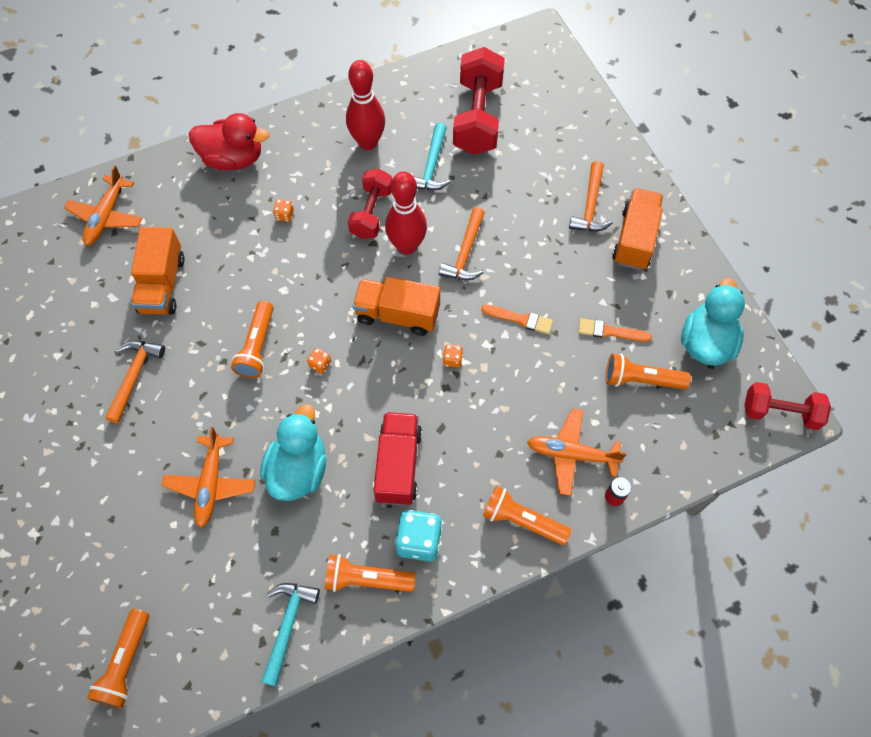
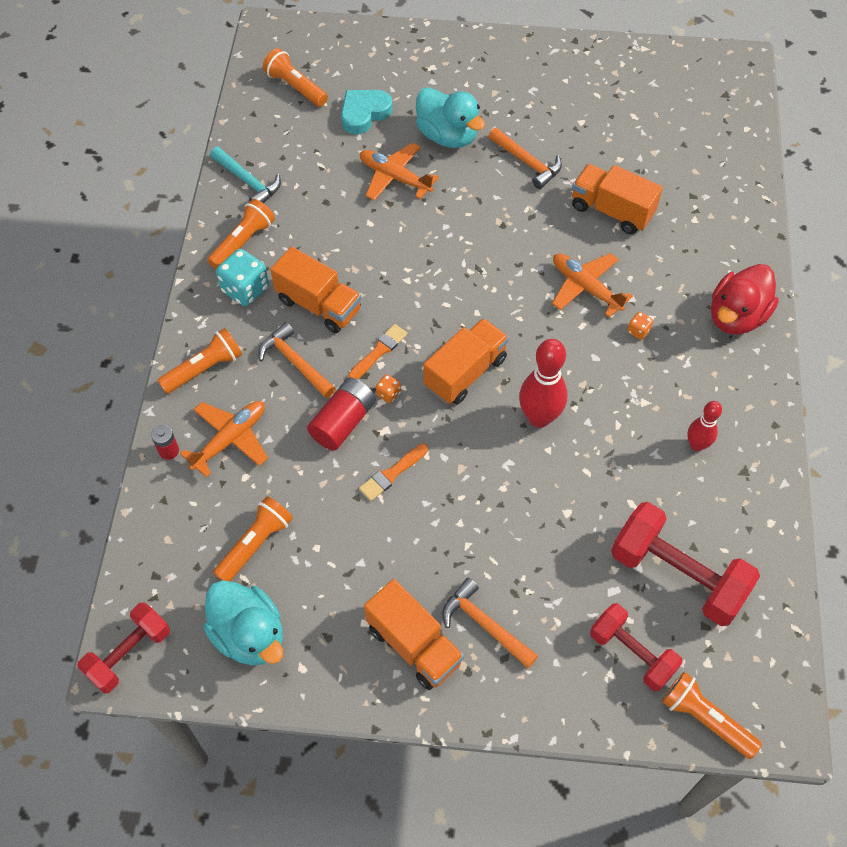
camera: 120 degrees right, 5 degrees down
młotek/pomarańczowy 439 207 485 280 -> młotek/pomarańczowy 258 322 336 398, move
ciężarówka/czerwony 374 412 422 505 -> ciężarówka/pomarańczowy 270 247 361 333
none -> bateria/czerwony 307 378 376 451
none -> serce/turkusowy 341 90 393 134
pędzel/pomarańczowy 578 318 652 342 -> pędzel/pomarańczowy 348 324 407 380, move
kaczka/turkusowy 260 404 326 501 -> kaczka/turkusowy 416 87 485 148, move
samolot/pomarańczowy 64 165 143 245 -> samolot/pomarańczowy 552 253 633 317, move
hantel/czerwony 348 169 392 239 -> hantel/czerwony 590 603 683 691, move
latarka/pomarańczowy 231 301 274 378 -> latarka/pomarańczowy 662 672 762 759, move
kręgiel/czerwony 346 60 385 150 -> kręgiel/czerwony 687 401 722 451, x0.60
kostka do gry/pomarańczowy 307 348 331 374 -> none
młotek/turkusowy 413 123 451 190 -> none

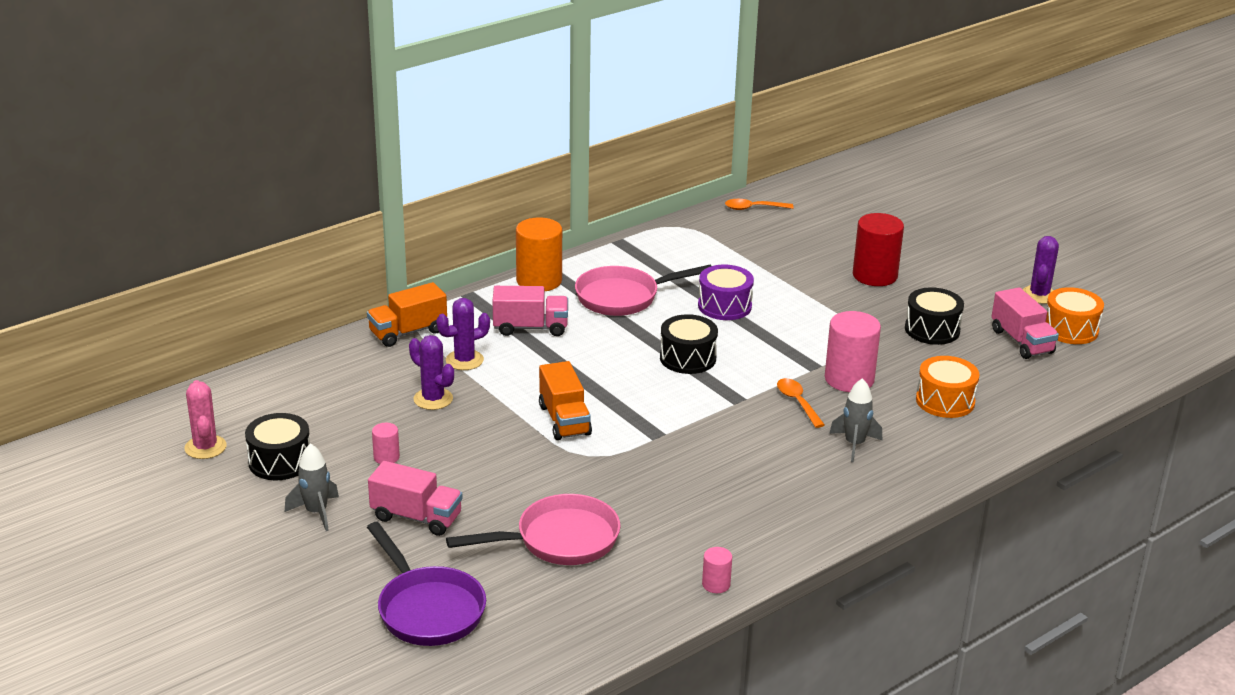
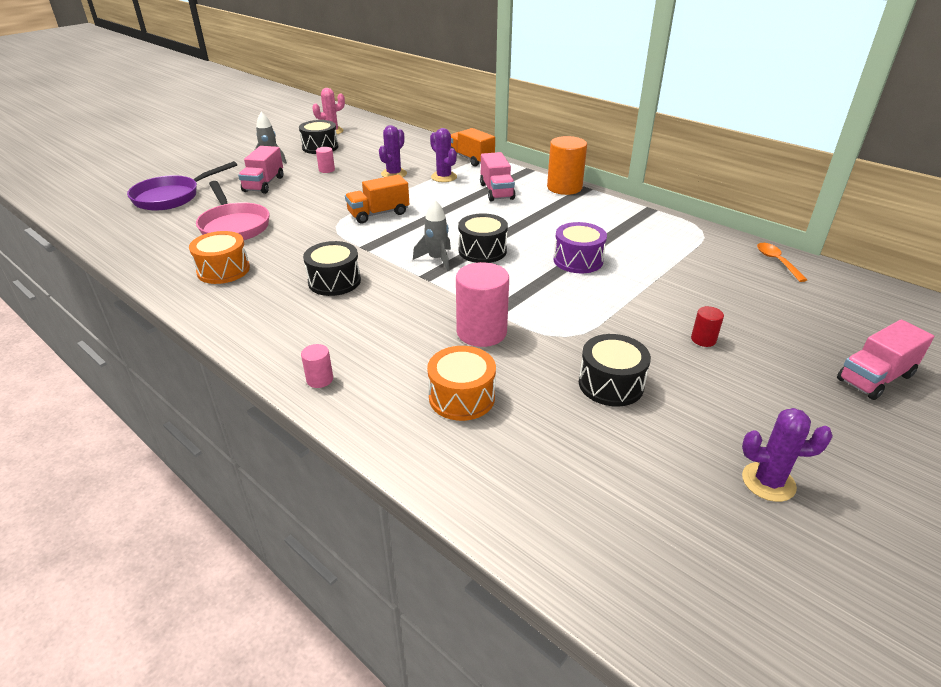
camera: 80 degrees right, 5 degrees up
bęben/pomarańczowy 1046 287 1104 344 -> bęben/pomarańczowy 189 231 250 284, move
walec/różowy 702 547 732 593 -> walec/różowy 301 344 333 388, move
none -> bęben/czarny 303 241 361 296
rakieta/szary 829 378 882 462 -> rakieta/szary 413 200 451 271, move
walec/czerwony 853 213 904 286 -> walec/czerwony 691 306 724 347, x0.48
ciężarówka/różowy 991 287 1059 359 -> ciężarówka/różowy 837 319 934 400, move
patelnia/różowy 575 265 711 316 -> none
łyżka/pomarańczowy 777 378 825 428 -> none

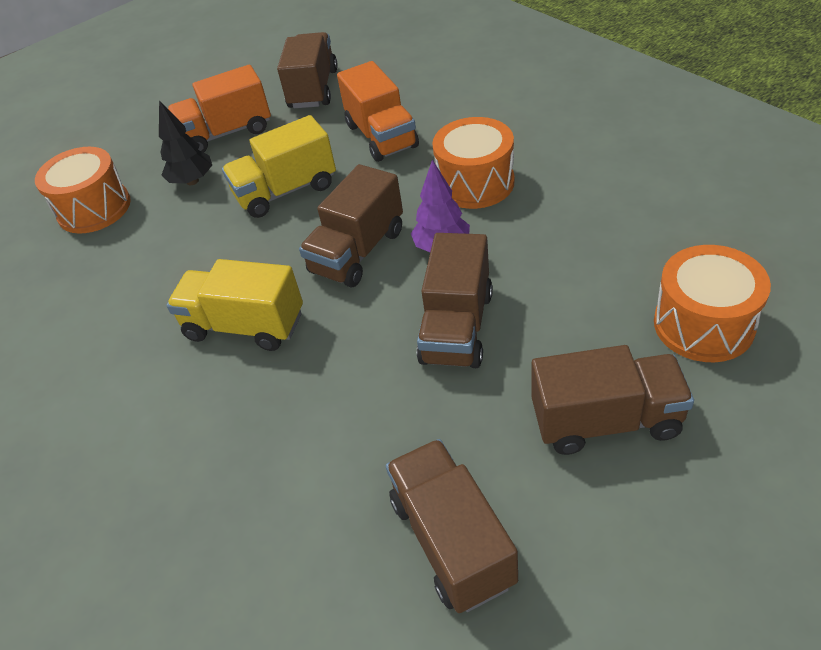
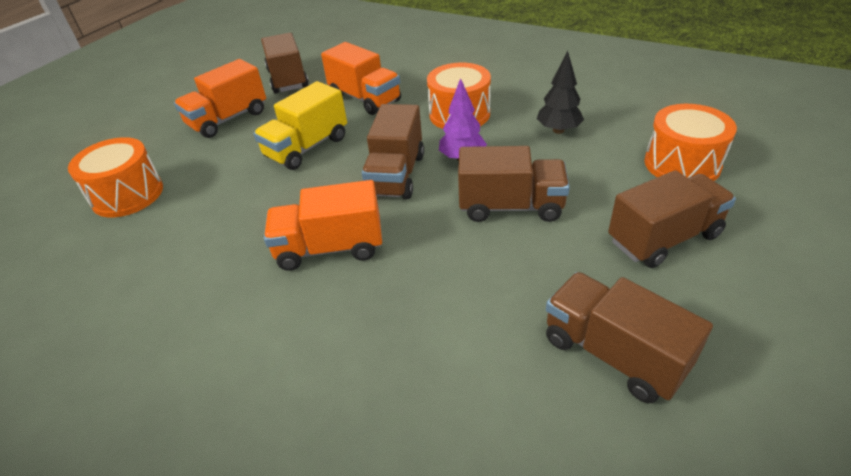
camera: 25 degrees left, 5 degrees down
ciężarówka/żółty 166 259 303 351 -> ciężarówka/pomarańczowy 264 180 382 271
ciężarówka/brązowy 417 233 493 368 -> ciężarówka/brązowy 458 146 570 222, 75 degrees counterclockwise
drzewko/czarny 159 100 212 185 -> drzewko/czarny 537 51 584 134, move

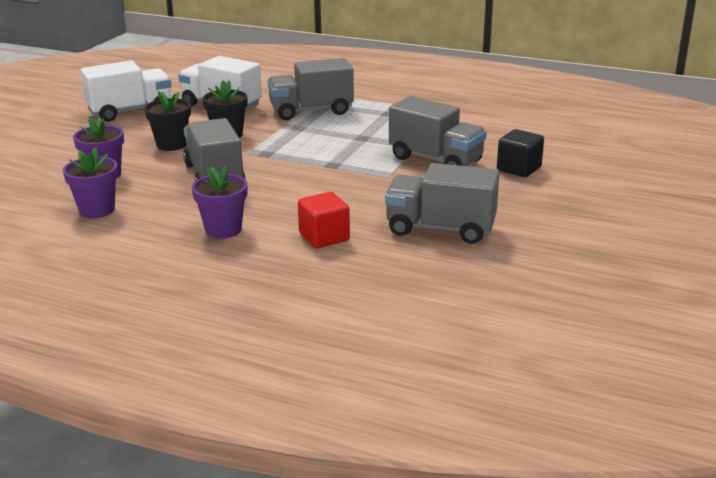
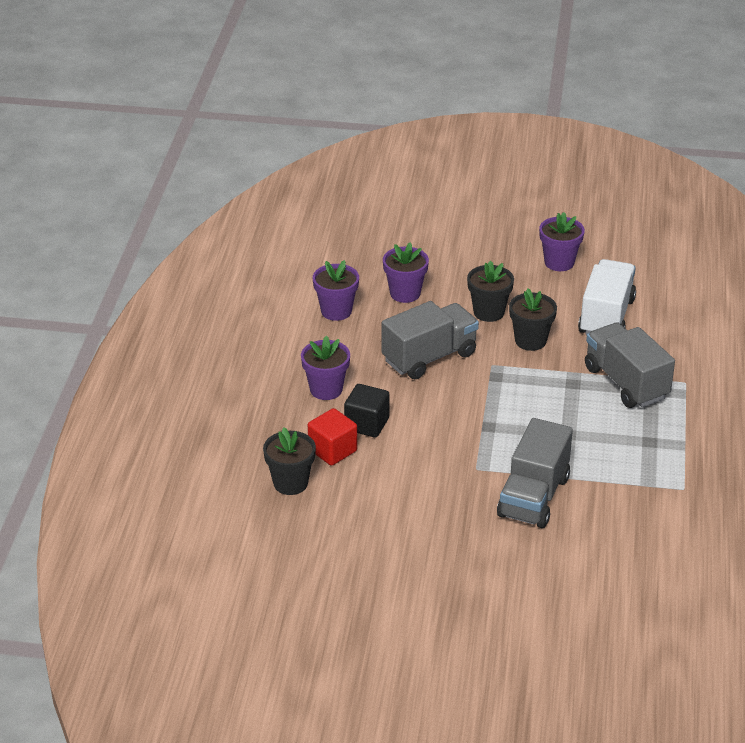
camera: 75 degrees right, 10 degrees up
none -> doniczka/czarny 263 427 316 495
sześcian/czarny 497 129 544 177 -> sześcian/czarny 344 384 390 437, move
ciężarówka/biały 80 61 171 122 -> doniczka/fioletowy 539 212 585 271
ciężarówka/szary 385 163 500 244 -> none

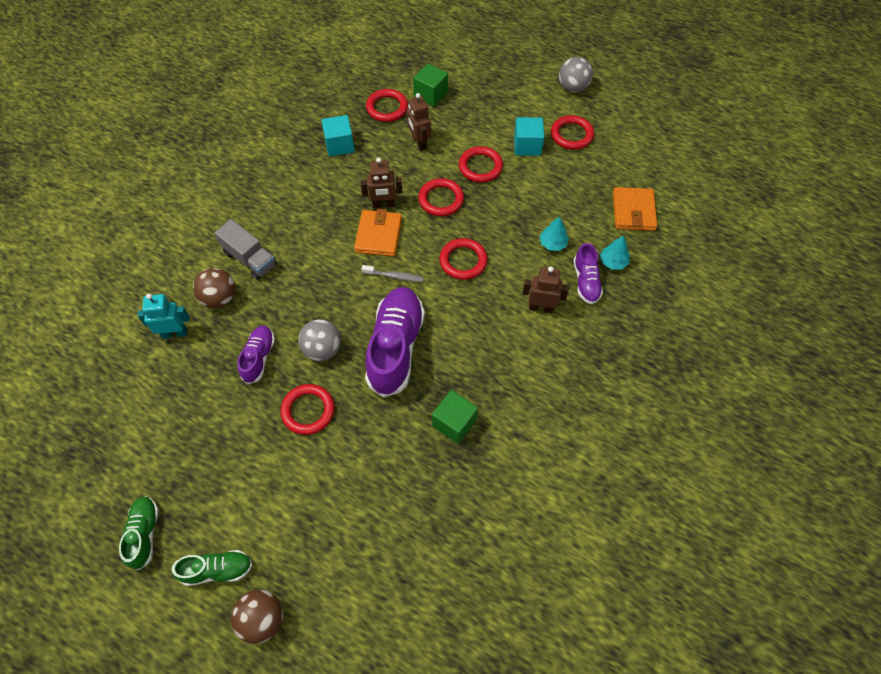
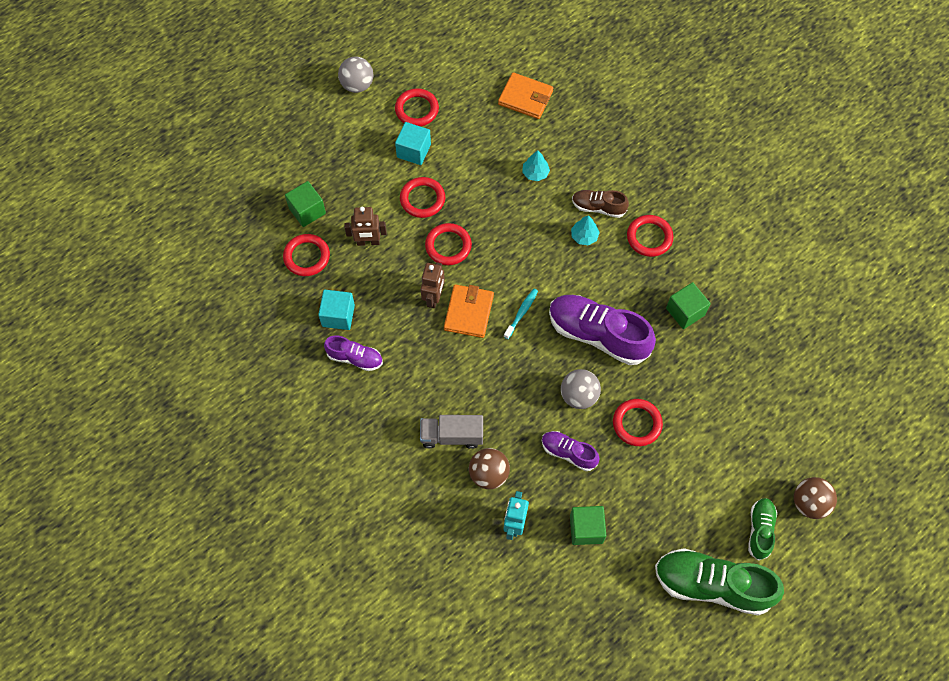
camera: 70 degrees left, 5 degrees up
but/fioletowy 573 243 603 304 -> but/fioletowy 324 335 383 371, move
ciężarówka/szary 214 219 277 280 -> ciężarówka/szary 420 415 483 449, 150 degrees counterclockwise
portfel/pomarańczowy 354 209 402 257 -> portfel/pomarańczowy 444 284 494 338, 75 degrees clockwise
szczoteczka do zębów/szary 361 265 424 282 -> szczoteczka do zębów/turkusowy 504 289 538 339
none -> sześcian/zielony 570 506 606 545
drzewko/turkusowy 600 236 630 270 -> drzewko/turkusowy 571 215 600 246, move
robot/brązowy 522 266 569 313 -> but/brązowy 572 190 629 218
pierścień/czerwony 439 238 488 280 -> pierścień/czerwony 627 215 673 257, move
but/zielony 119 496 159 570 -> but/zielony 655 548 784 616, x1.88

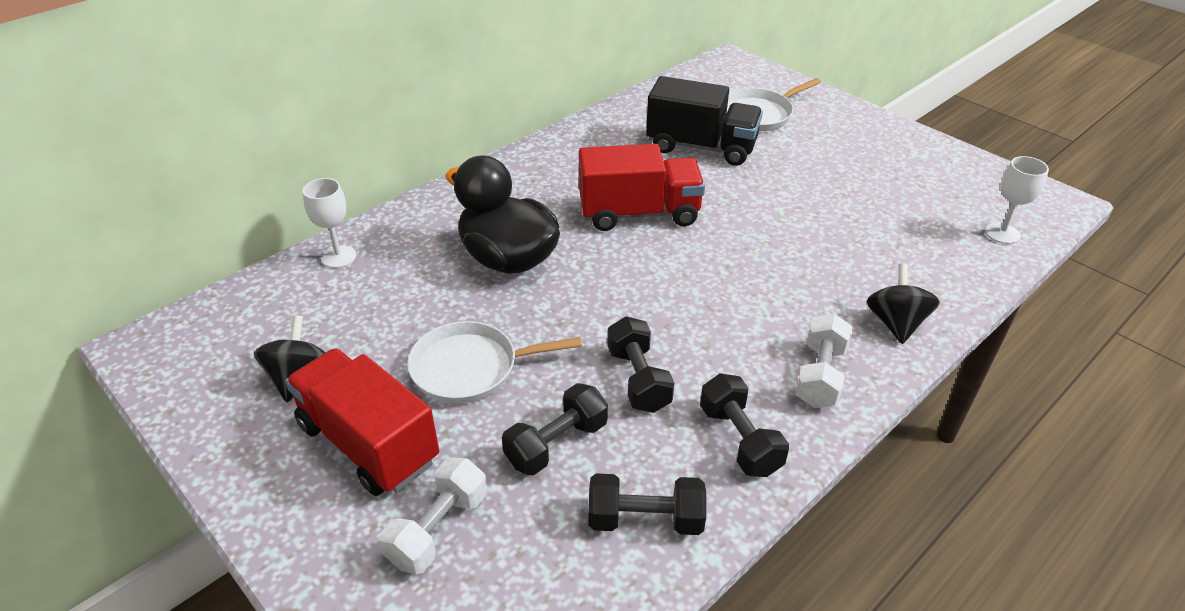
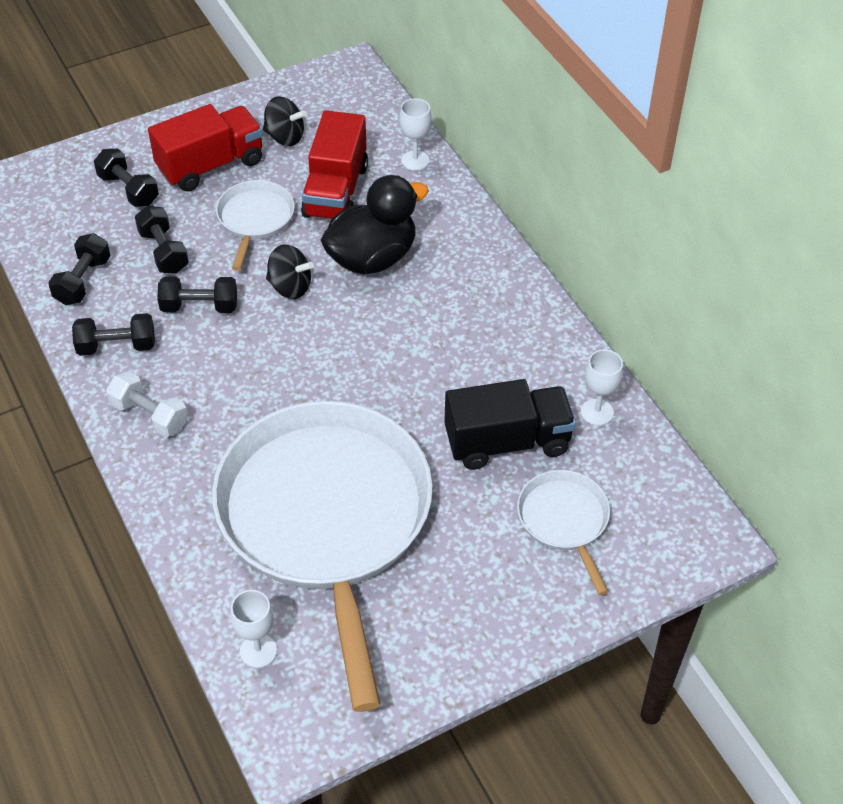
camera: 105 degrees right, 10 degrees up
hantel/biały 379 457 487 574 -> hantel/czarny 94 149 159 207
none -> patelnia/biały 212 401 433 712
bączek/czarny 866 263 940 344 -> bączek/czarny 266 244 314 299, move
ciężarówka/czerwony 579 144 705 231 -> ciężarówka/czerwony 301 110 368 220, move
ciężarówka/czarny 646 76 763 166 -> ciężarówka/czarny 444 379 576 470, 135 degrees counterclockwise
none -> kielich/biały 581 349 623 426

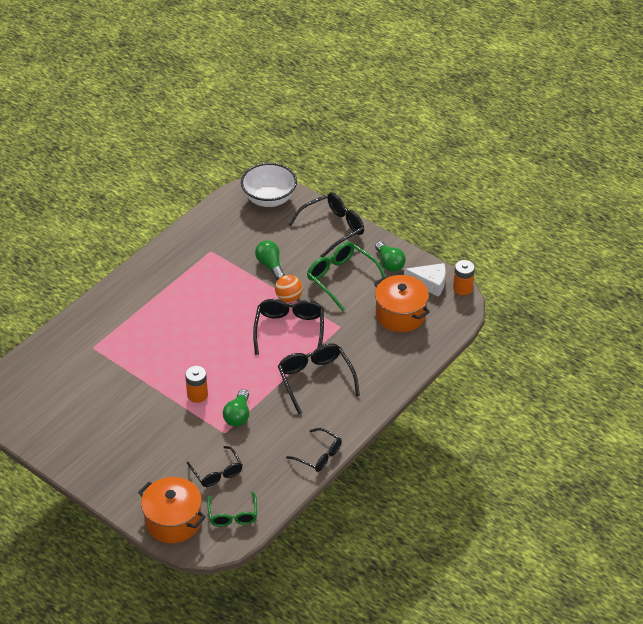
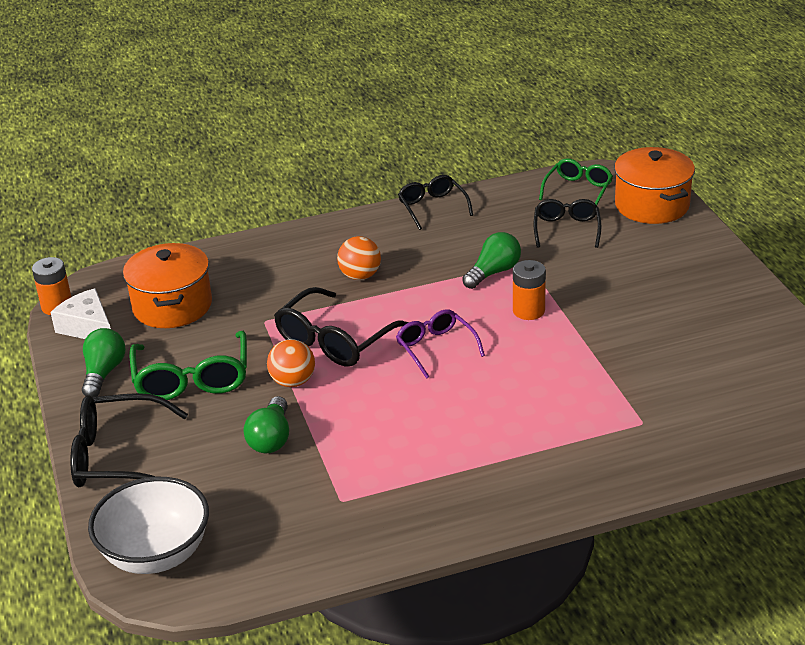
camera: 145 degrees left, 10 degrees down
okulary/czarny 278 343 360 414 -> piłka/pomarańczowy 337 236 381 280
none -> okulary/fioletowy 396 309 485 379

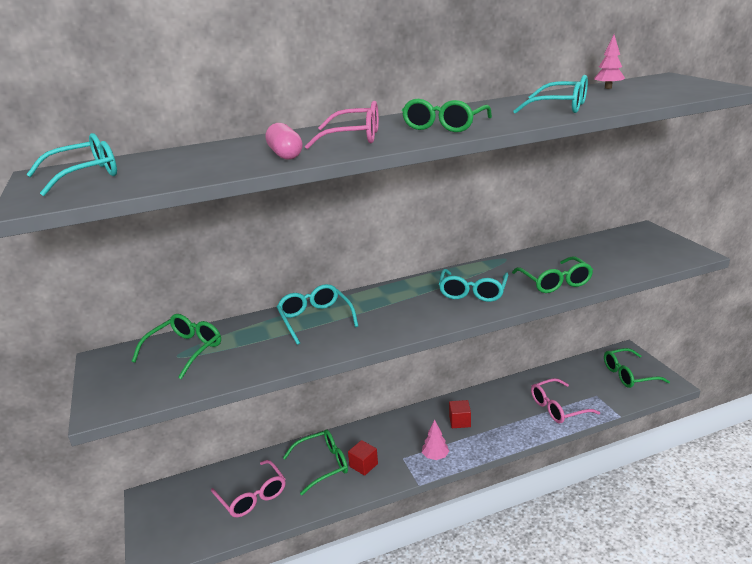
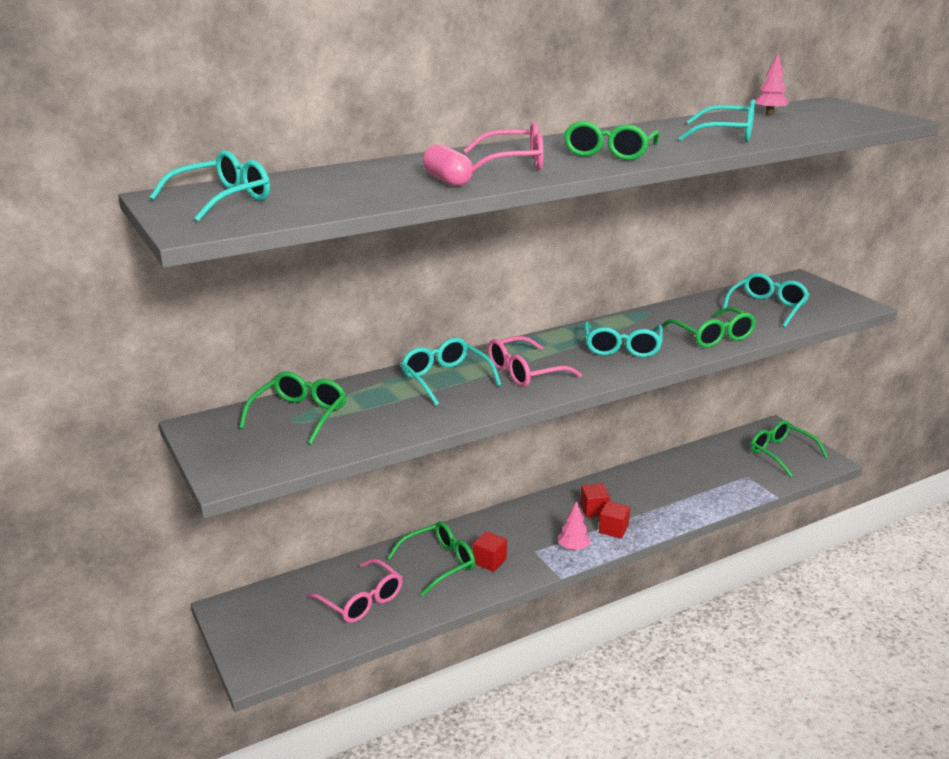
camera: 10 degrees left, 0 degrees up
okulary/różowy 531 378 600 423 -> okulary/różowy 488 336 582 387, move
none -> sześcian/czerwony 599 501 630 539
none -> okulary/turkusowy 722 273 810 328
okulary/zielony 604 348 670 388 -> okulary/zielony 750 420 828 477, 75 degrees clockwise

